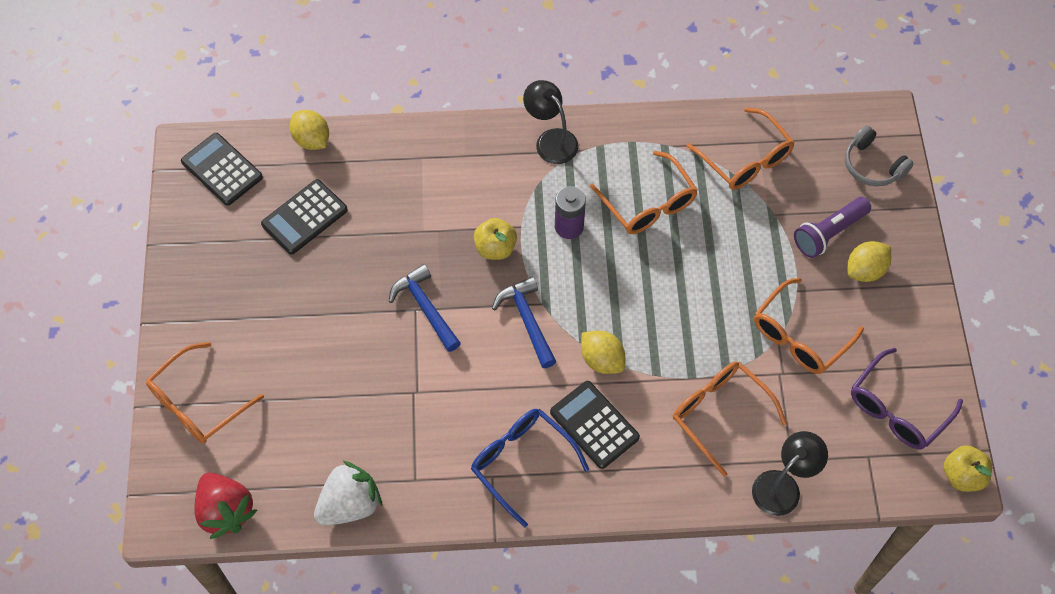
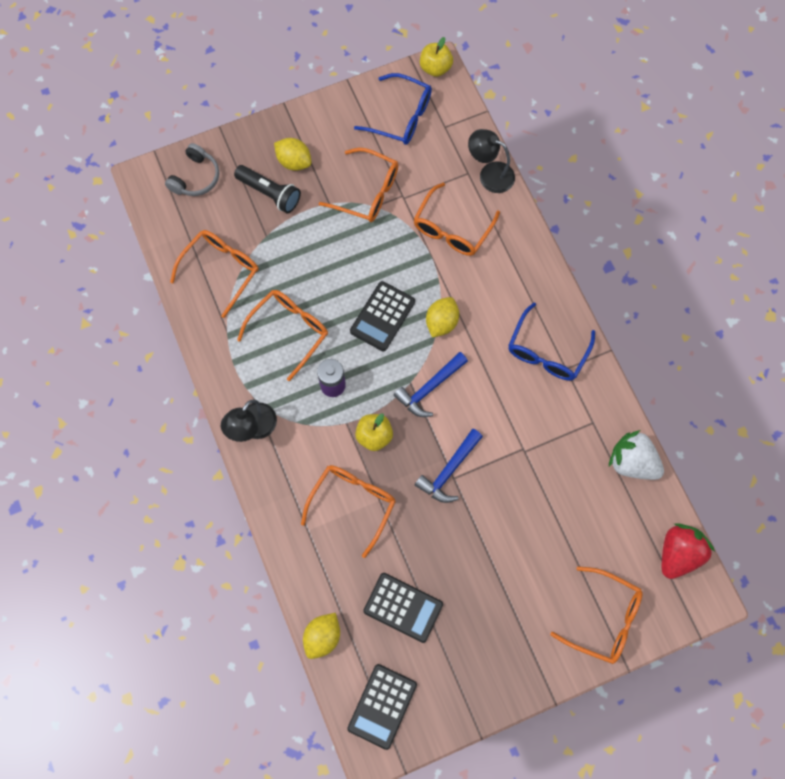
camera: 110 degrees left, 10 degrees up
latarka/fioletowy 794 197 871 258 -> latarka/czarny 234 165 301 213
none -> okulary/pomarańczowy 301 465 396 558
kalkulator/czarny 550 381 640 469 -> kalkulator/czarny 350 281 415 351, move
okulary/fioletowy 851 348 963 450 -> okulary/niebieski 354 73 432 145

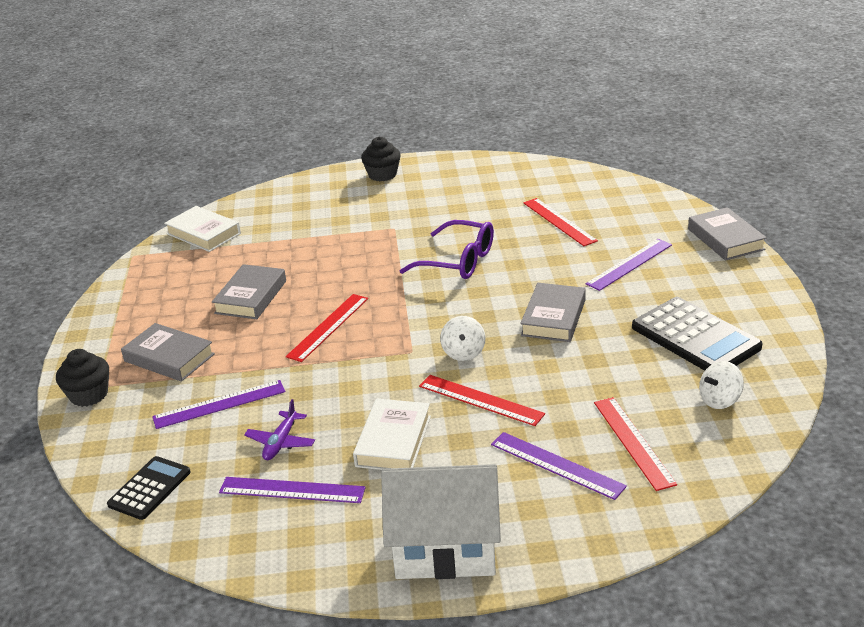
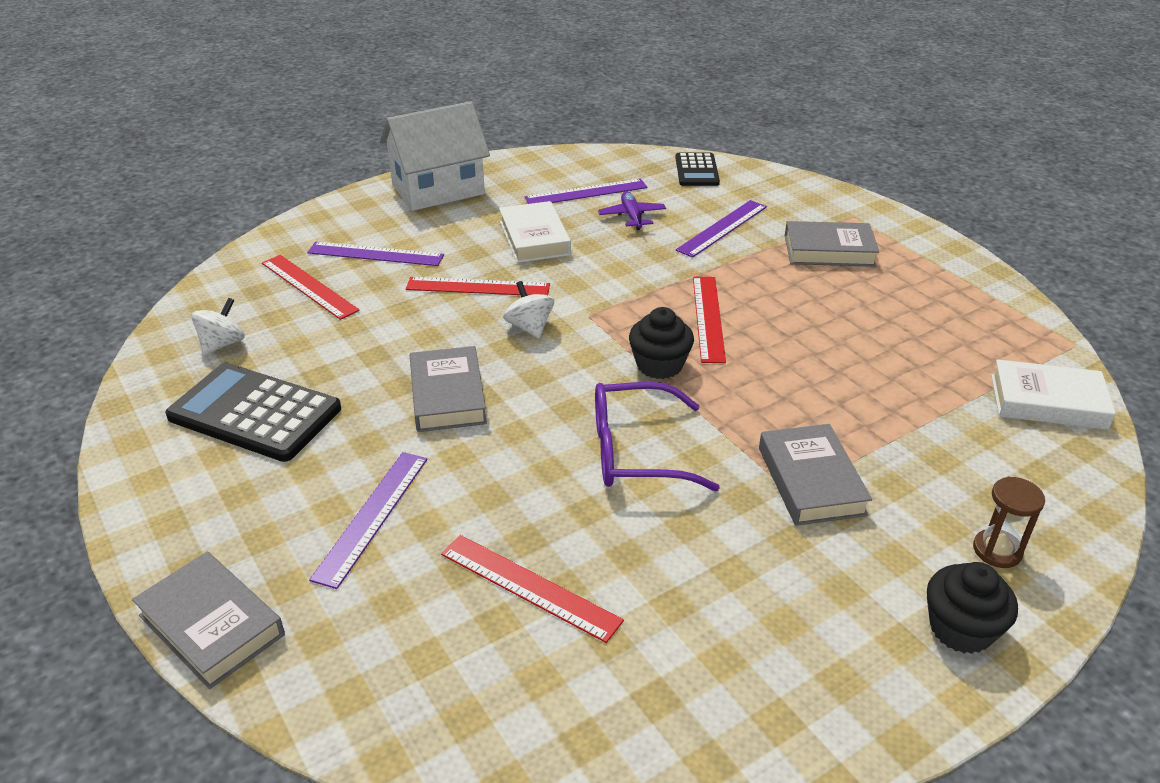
camera: 150 degrees right, 5 degrees up
muffinka/czarny 56 349 109 407 -> muffinka/czarny 629 307 694 379, move
książka/szary 212 264 286 319 -> książka/szary 759 424 872 526, move
none -> klepsydra/brązowy 973 477 1045 568

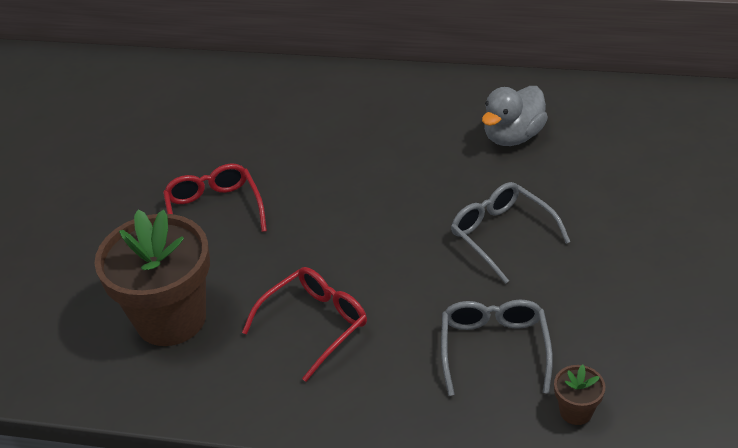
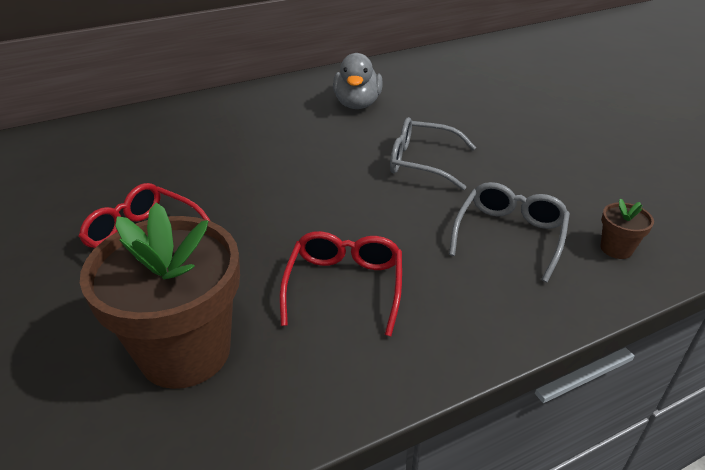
camera: 40 degrees left, 5 degrees down
okulary/szary 441 300 553 396 -> okulary/szary 449 182 570 282, 60 degrees clockwise

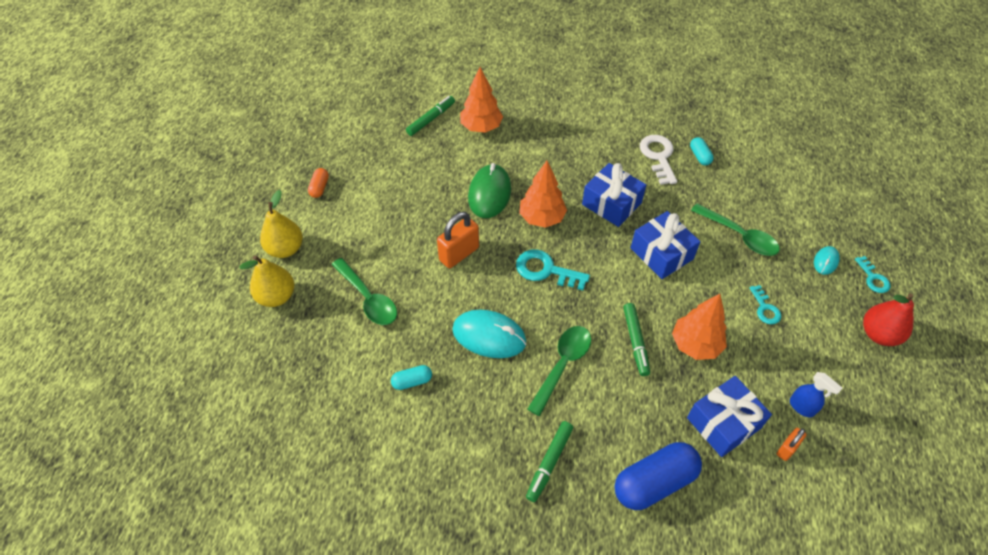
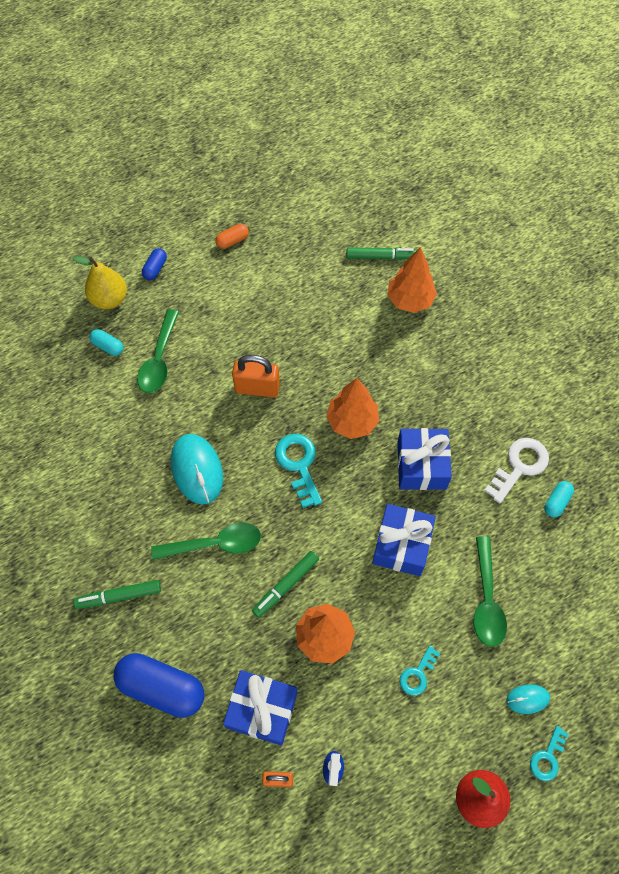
camera: 50 degrees right, 10 degrees up
kapsułka/turkusowy 391 365 432 390 -> kapsułka/turkusowy 89 329 123 356, move
gruszka/żółty 260 190 303 258 -> kapsułka/niebieski 142 248 167 280
myszka/zielony 468 163 511 218 -> none

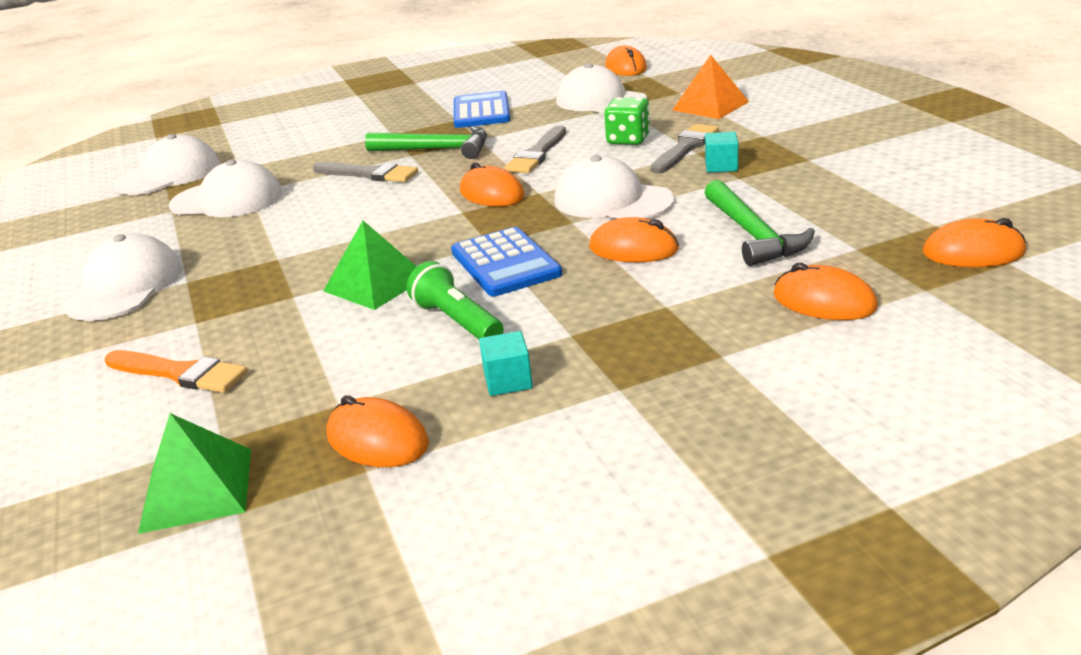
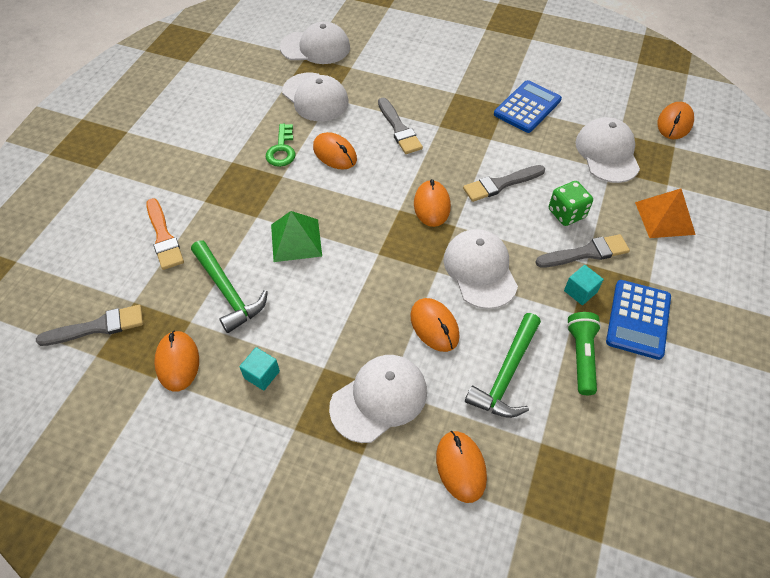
camera: 40 degrees right, 25 degrees up
piramida/zielony 138 413 251 534 -> pędzel/szary 36 305 143 346
młotek/zielony 365 126 487 159 -> młotek/zielony 191 240 268 333, move
none -> klucz/zielony 266 124 295 167
myszka/pomarańczowy 923 218 1026 267 -> myszka/pomarańczowy 313 132 357 170, move
czapka/biały 63 233 182 321 -> czapka/biały 329 355 427 443, move
latarka/zielony 407 261 504 339 -> latarka/zielony 567 312 601 395, move
kalkulator/niebieski 451 227 562 296 -> kalkulator/niebieski 606 280 671 360, move

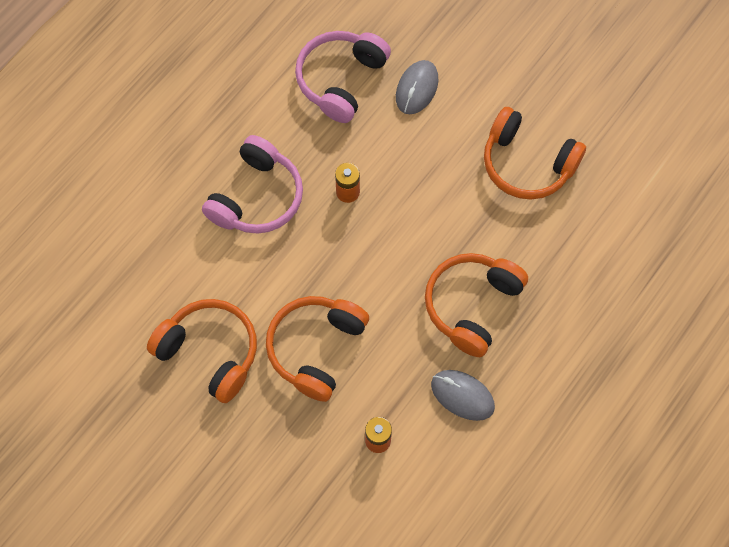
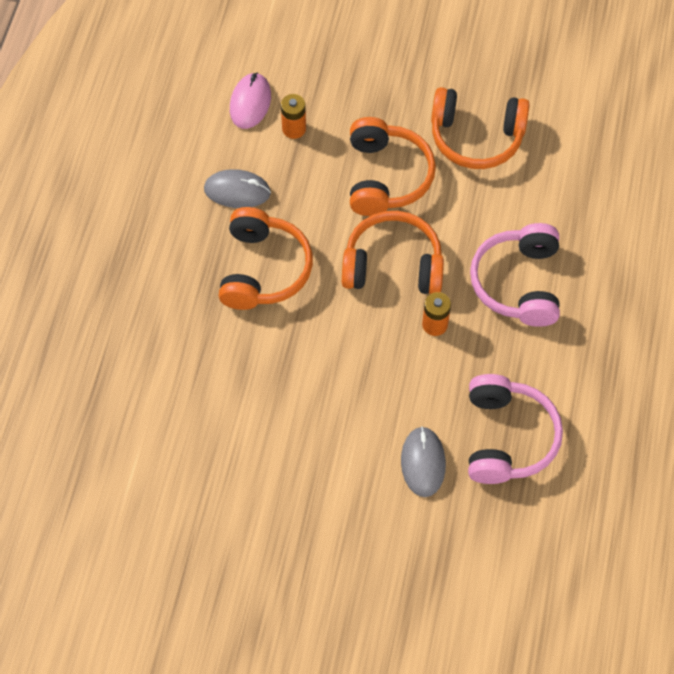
camera: 155 degrees right, 5 degrees down
none -> myszka/różowy 230 72 271 129
słuchawki/pomarańczowy 484 107 586 200 -> słuchawki/pomarańczowy 342 211 444 294, move

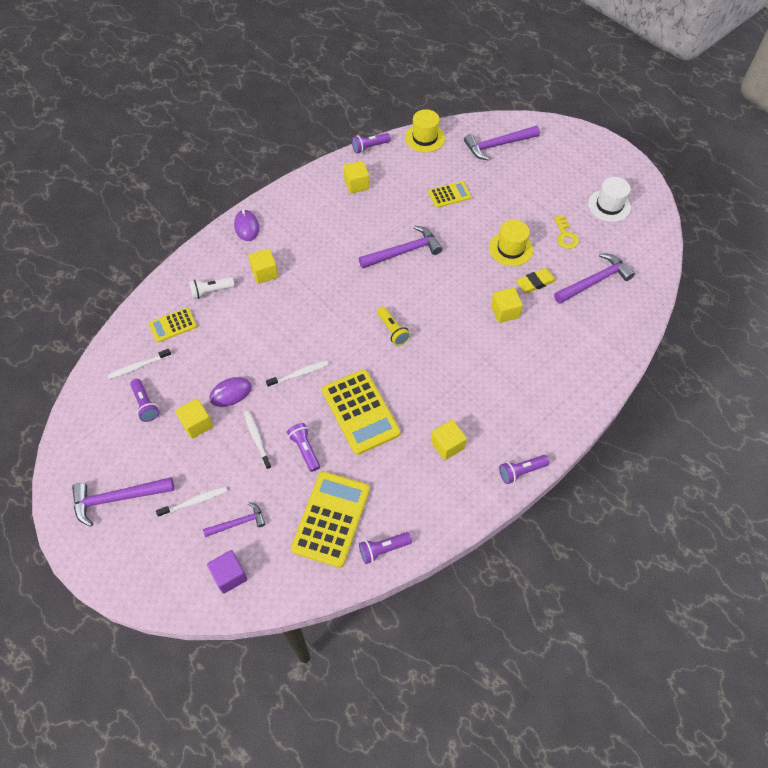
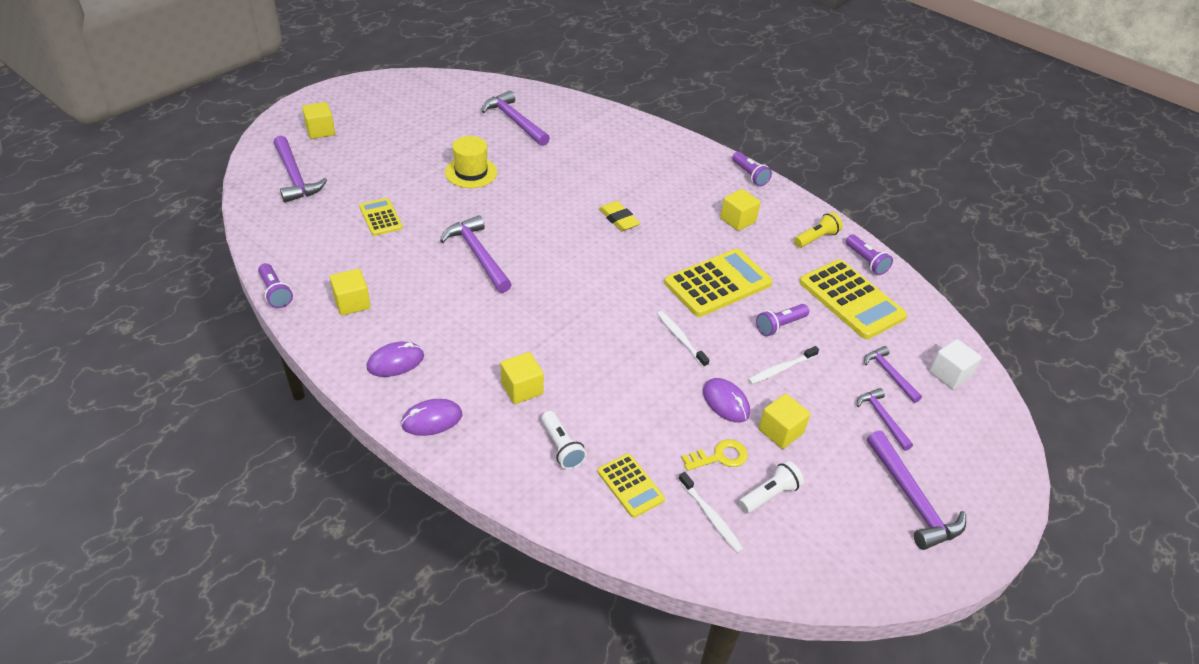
camera: 100 degrees left, 15 degrees down
sześcian/żółty 491 288 523 323 -> sześcian/żółty 302 102 335 139, move
none -> myszka/fioletowy 367 342 424 377
gumka do mazania/żółty 516 268 556 293 -> gumka do mazania/żółty 599 201 640 231, move
klucz/żółty 554 215 579 249 -> klucz/żółty 681 440 748 471, move
latarka/fioletowy 130 379 159 422 -> latarka/biały 739 461 804 513
latarka/żółty 377 306 410 346 -> latarka/żółty 794 212 843 248, move
kalkulator/żółty 291 471 370 568 -> kalkulator/żółty 799 259 907 339, 135 degrees counterclockwise
szczoteczka do zębów/biały 156 486 227 517 -> młotek/fioletowy 857 388 913 451
sześcian/fioletowy 207 550 248 594 -> sześcian/biały 929 339 982 390
kapelusz/żółty 405 109 445 152 -> none
kapelusz/biały 588 177 631 222 -> none

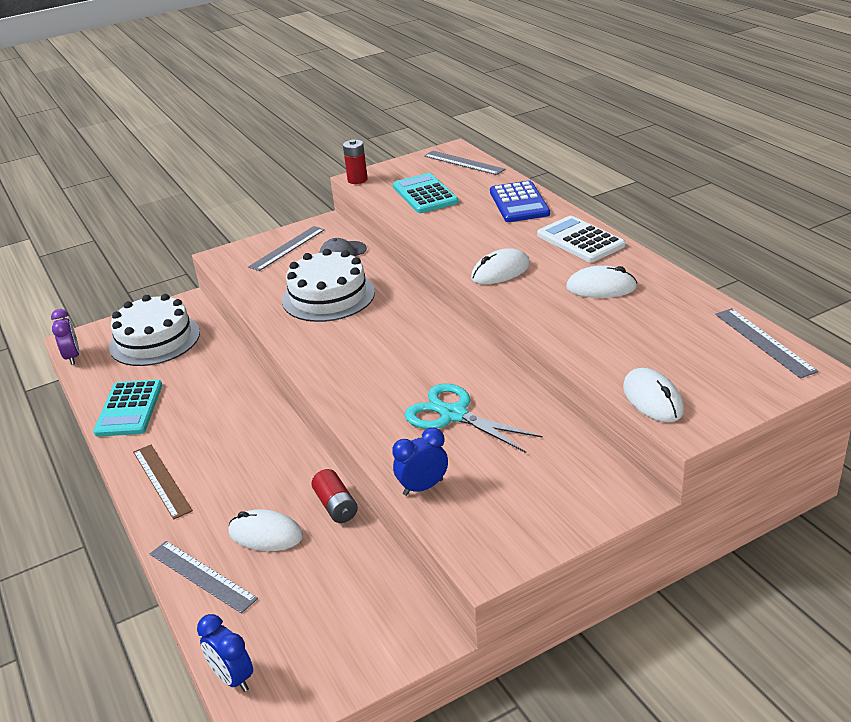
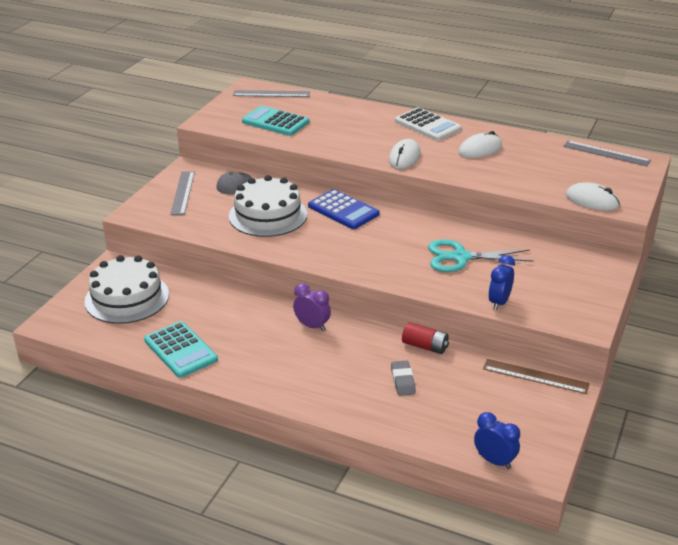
camera: 40 degrees left, 0 degrees up
budzik/fioletowy 51 309 79 365 -> budzik/fioletowy 293 283 331 331, move
kalkulator/niebieski 490 181 550 222 -> kalkulator/niebieski 308 189 379 229, move
myszka/biały 229 509 303 551 -> gumka do mazania/szary 391 361 416 396
kalkulator/biały 537 216 625 262 -> kalkulator/biały 395 107 462 141, 150 degrees counterclockwise
budzik/niebieski 197 614 253 692 -> budzik/niebieski 474 412 520 470, 150 degrees counterclockwise
linijka/brązowy 133 445 193 520 -> linijka/brązowy 483 359 590 394, move
linijka/szary 150 541 258 614 -> none
bateria/czerwony 343 140 368 184 -> none

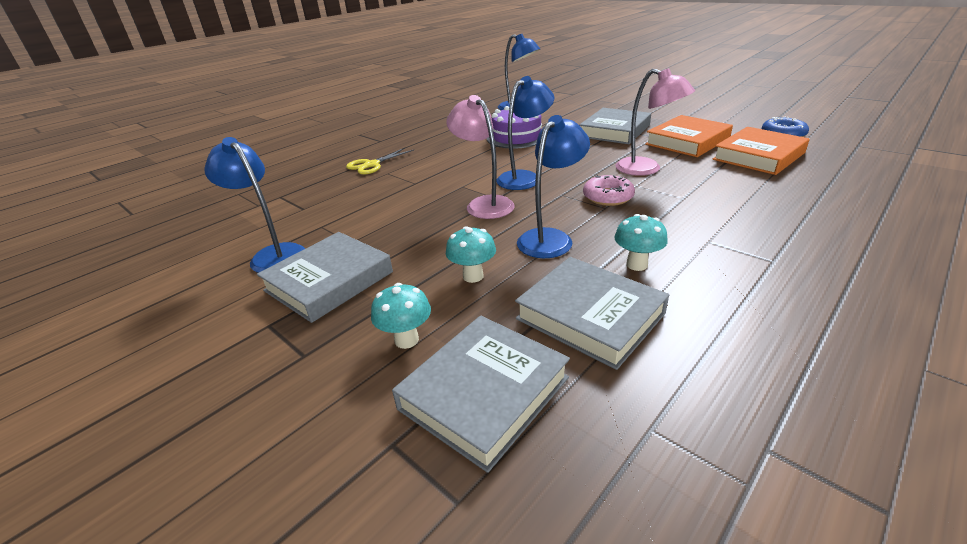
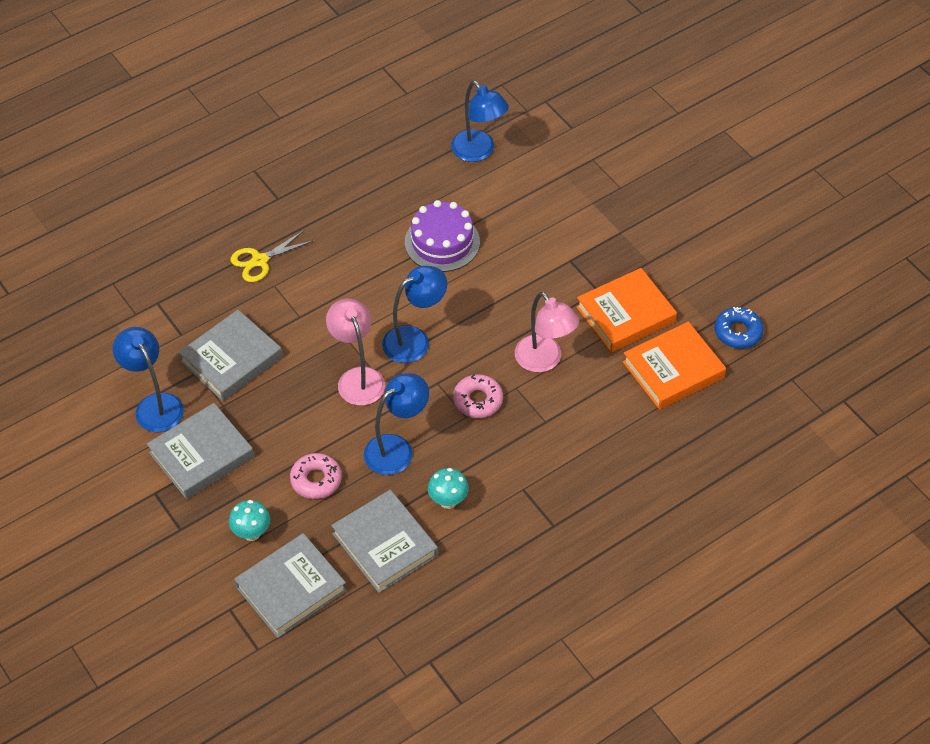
camera: 10 degrees right, 20 degrees up
książka/szary 579 108 651 144 -> książka/szary 178 310 282 401, move
grzyb/turkusowy 446 226 496 283 -> donut/różowy 290 453 342 499

